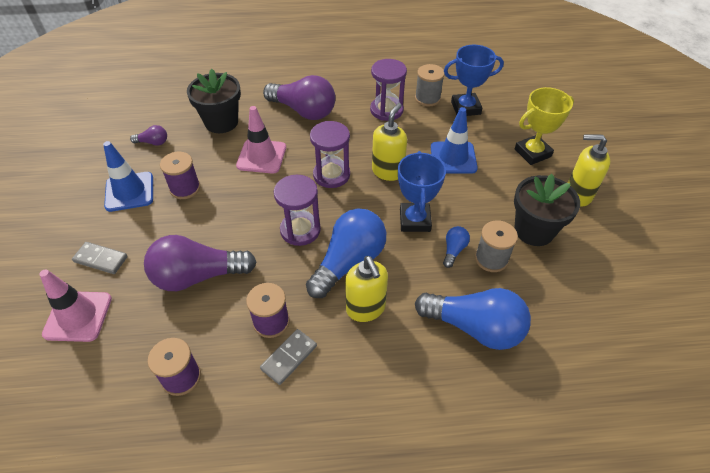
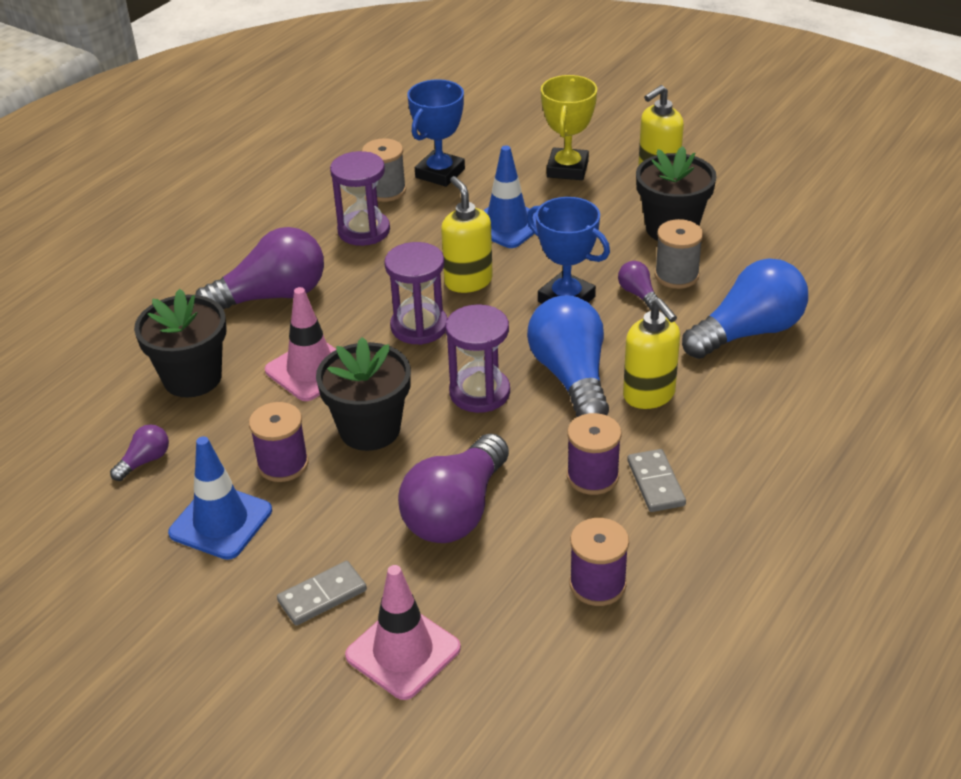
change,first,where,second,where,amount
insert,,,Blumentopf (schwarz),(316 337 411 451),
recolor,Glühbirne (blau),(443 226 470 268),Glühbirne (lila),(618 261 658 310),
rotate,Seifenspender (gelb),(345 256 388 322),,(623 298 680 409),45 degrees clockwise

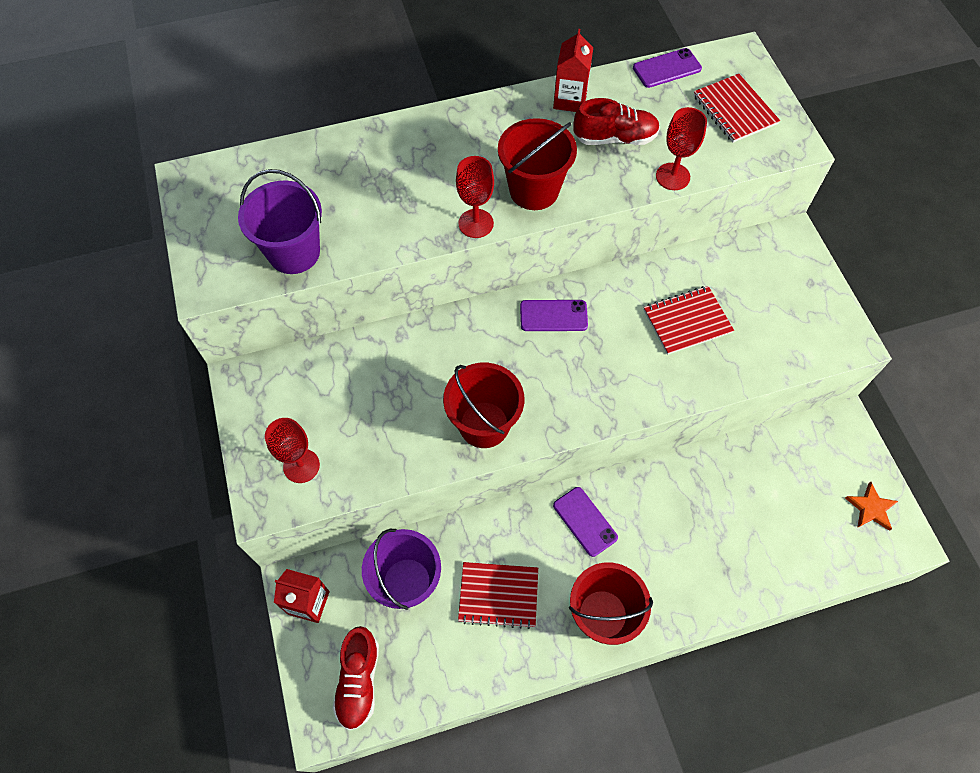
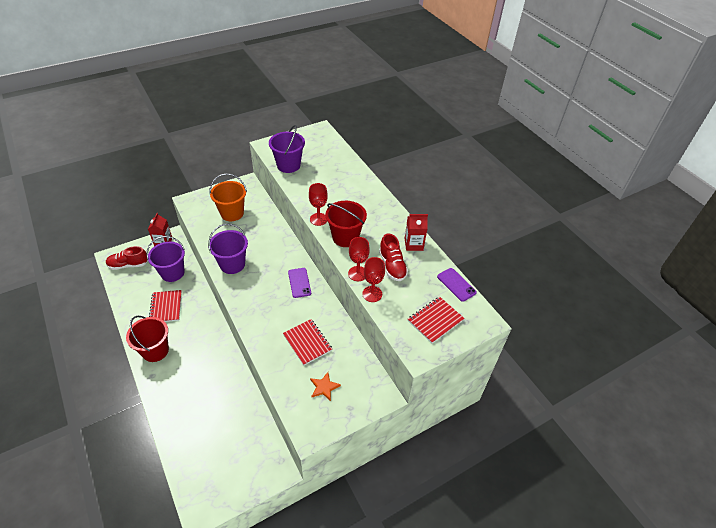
change,first,where,second,where,amount
recolor,Eimer (rot),(443 363 524 448),Eimer (lila),(208 224 248 274),
insert,,,Eimer (orange),(209 174 247 221),
move,Stern (orange),(845 482 898 531),,(310 372 341 401),
move,Kelch (rot),(265 418 320 483),,(348 237 370 281),
delete,Handy (lila),(553 487 618 557),,,

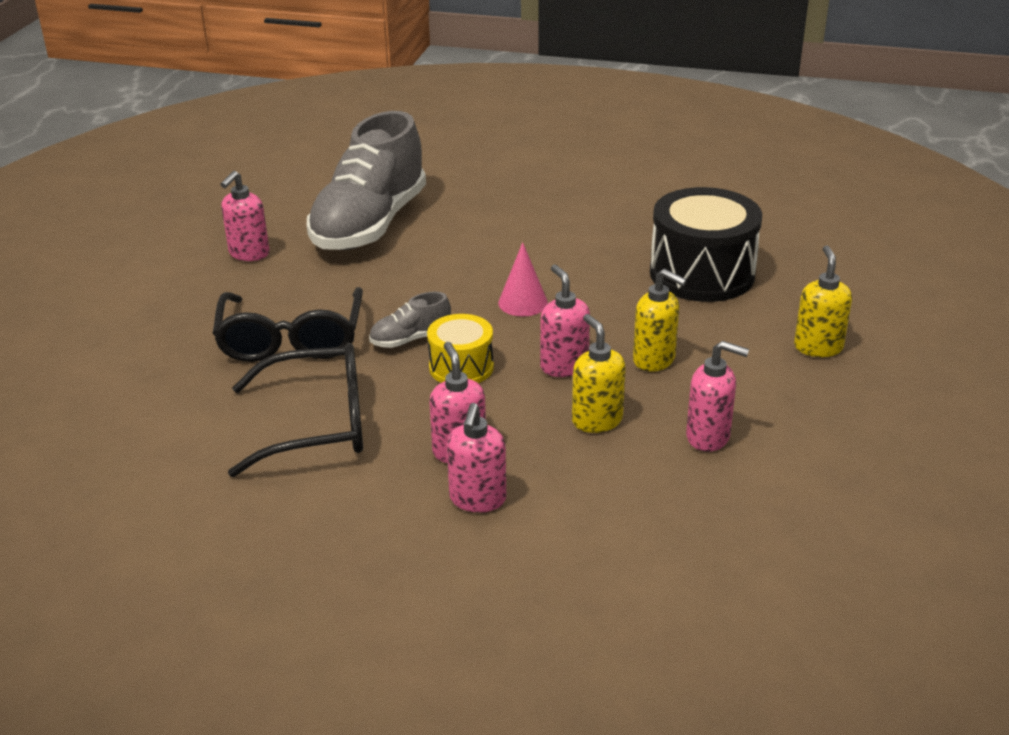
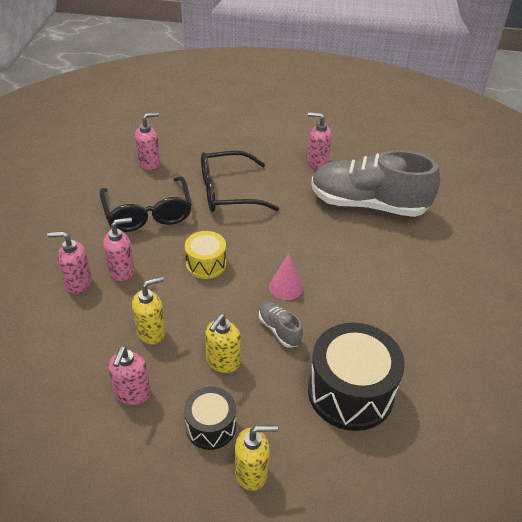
change,first,where,second,where,amount
move,Seifenspender (rosa),(540 264 590 377),,(135 112 160 170),
insert,,,Trommel (schwarz),(184 387 236 450),
move,Schuh (grau),(369 292 451 348),,(259 302 303 348),

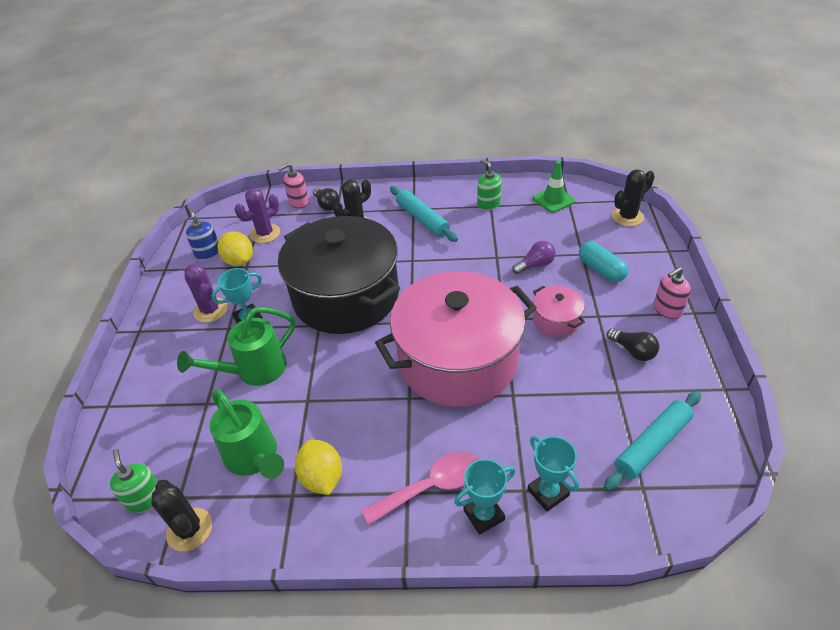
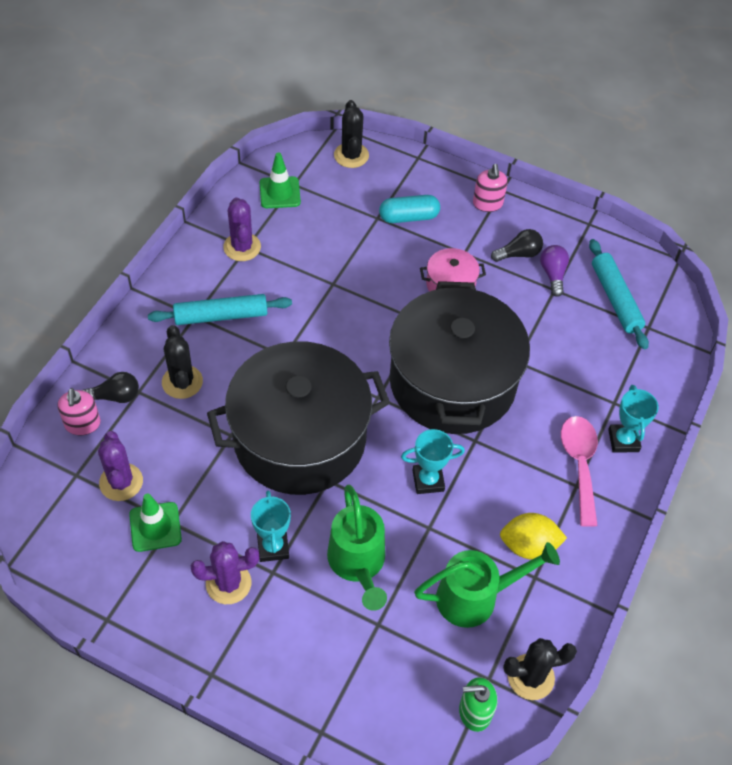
change,first,where,second,where,amount
replace,Zitrone (gelb),(218 231 253 266),Leitkegel (grün),(129 493 182 552),
replace,Seifenspender (grün),(477 159 502 210),Kaktus (lila),(223 197 261 261),
recolor,Kochtopf (rosa),(375 271 537 407),Kochtopf (schwarz),(389 281 530 434),
move,Pokal (türkis),(527 436 579 512),,(401 429 465 494),
move,Glühbirne (lila),(512 241 556 274),,(540 245 569 297),
delete,Seifenspender (blau),(186 207 219 260),,,

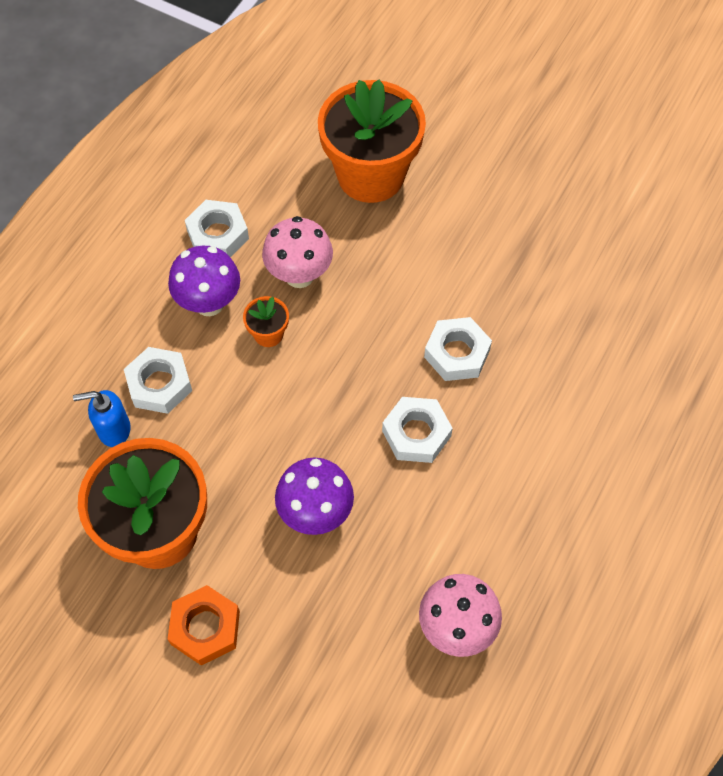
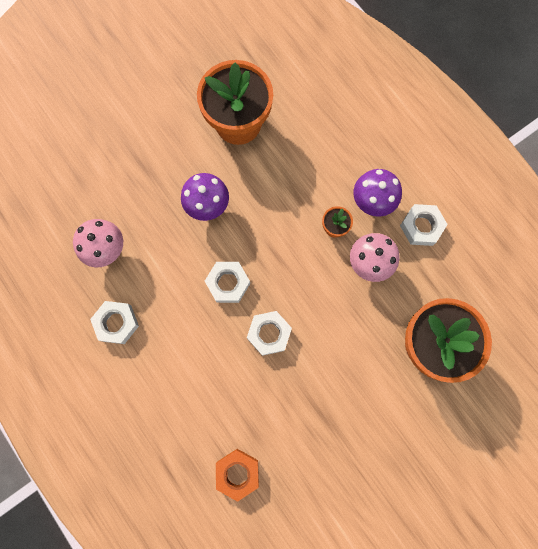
change,first,where,second,where,amount
move,Sechskantmutter (weiß),(124 347 192 414),,(90 301 139 344),
move,Sechskantmutter (orange),(168 585 240 666),,(216 449 259 502),
delete,Seifenspender (blau),(73 390 131 447),,,

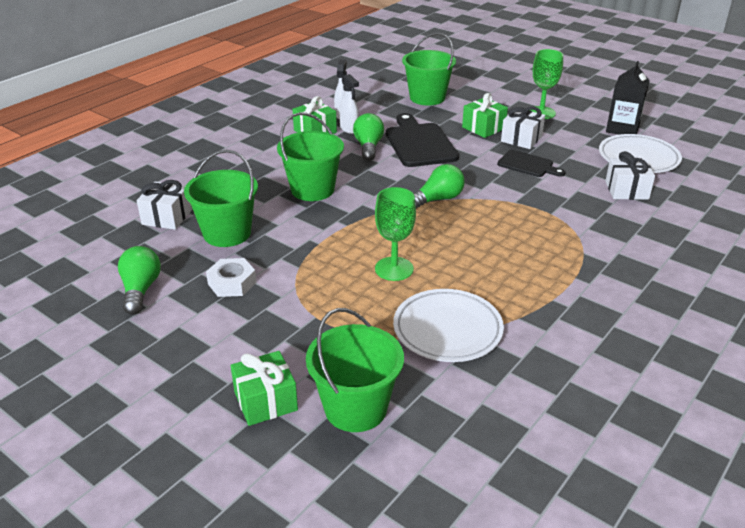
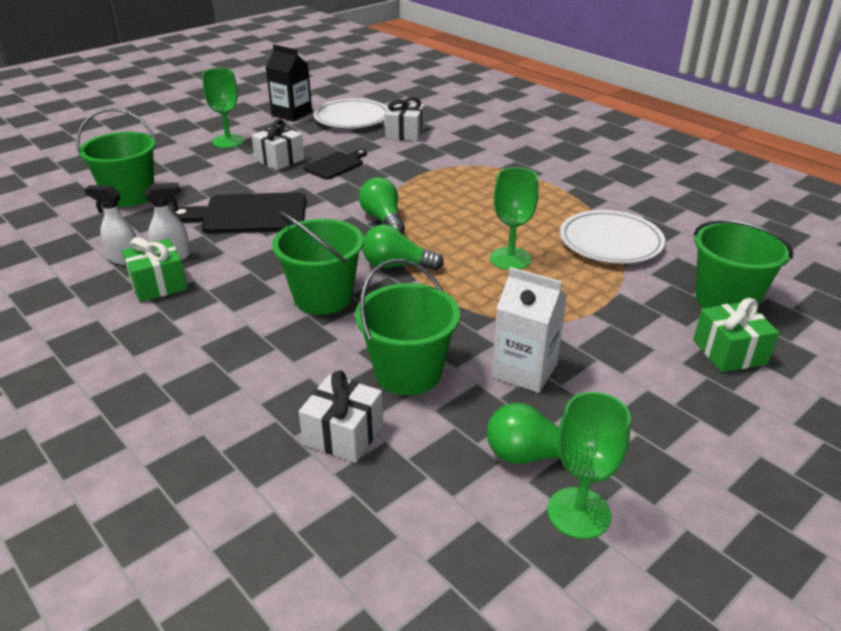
change,first,where,second,where,amount
move,Glühbirne (grün),(353 113 384 161),,(362 225 444 271),
replace,Sechskantmutter (weiß),(206 258 257 297),Getränkekarton (weiß),(492 267 567 393),
insert,,,Kelch (grün),(547 392 631 539),
delete,Geschenk (grün),(462 93 508 138),,,

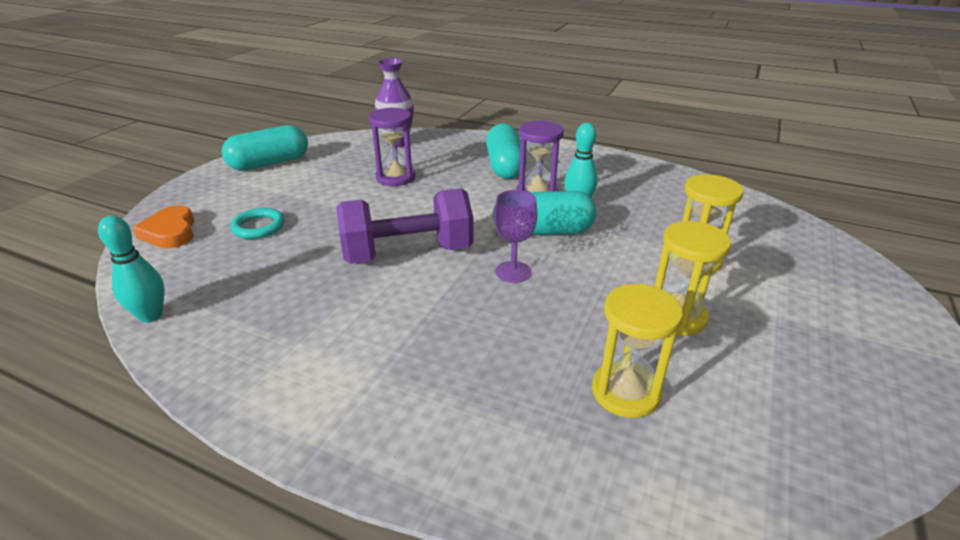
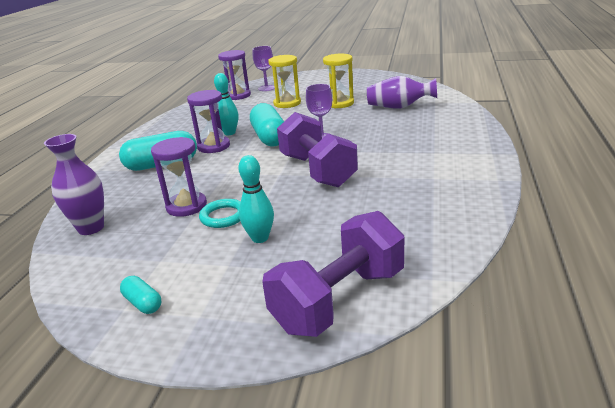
change,first,where,second,where,amount
resize,Kapsel (türkis),(222 125 308 171),,(120 276 161 314),x0.49
move,Ring (türkis),(230 208 285 239),,(199 199 241 228),
insert,,,Sanduhr (lila),(218 50 251 100),
move,Bowlingkegel (türkis),(98 216 165 323),,(238 155 274 243),
insert,,,Kelch (lila),(253 46 275 91),
replace,Herz (orange),(132 205 194 248),Hantel (lila),(262 211 404 337),
replace,Sanduhr (gelb),(592 284 683 418),Vase (lila),(367 76 437 108),

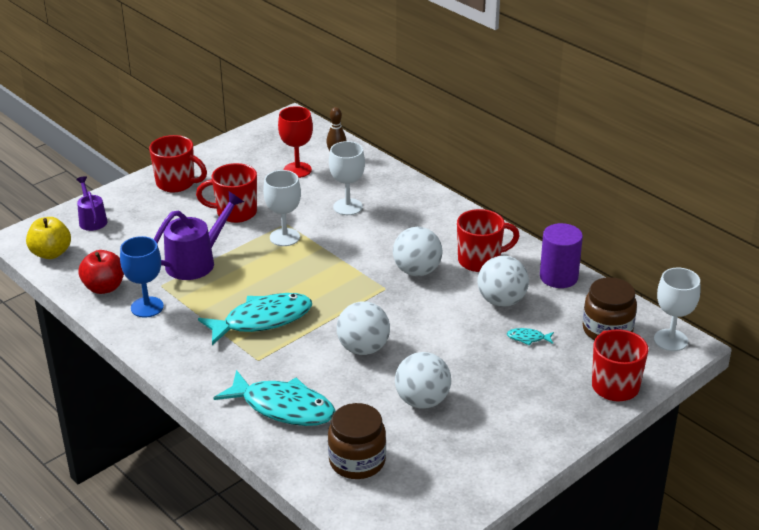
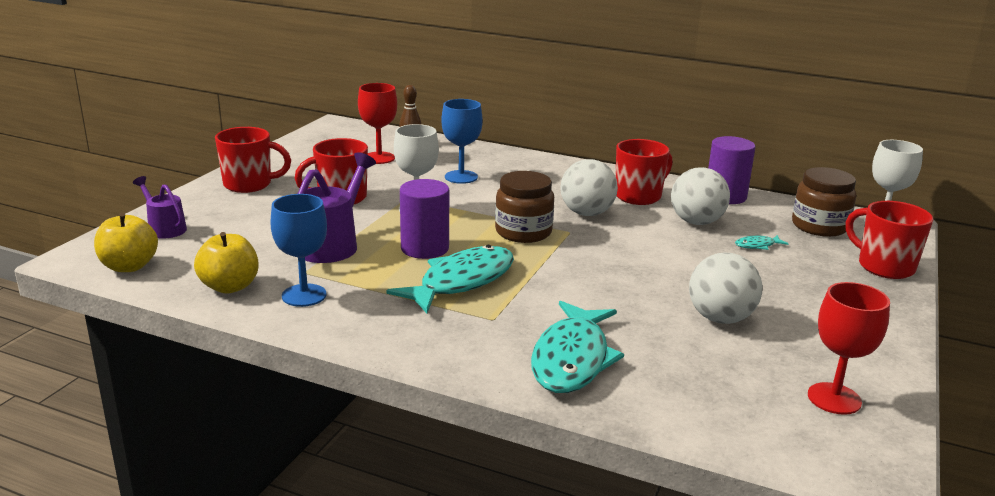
change,first,where,second,where,amount
recolor,Apfel (rot),(79 250 124 294),Apfel (gelb),(194 232 259 294),
insert,,,Vollzylinder (lila),(400 179 449 259),
recolor,Kelch (weiß),(329 141 365 215),Kelch (blau),(441 99 483 184),
move,Einmachglas (braun),(328 403 386 479),,(495 171 554 243),
rotate,Fisch (türkis),(214 370 336 426),,(531 301 624 393),105 degrees clockwise
insert,,,Kelch (rot),(808 282 890 415),
delete,Ball (weiß),(337 301 390 355),,,

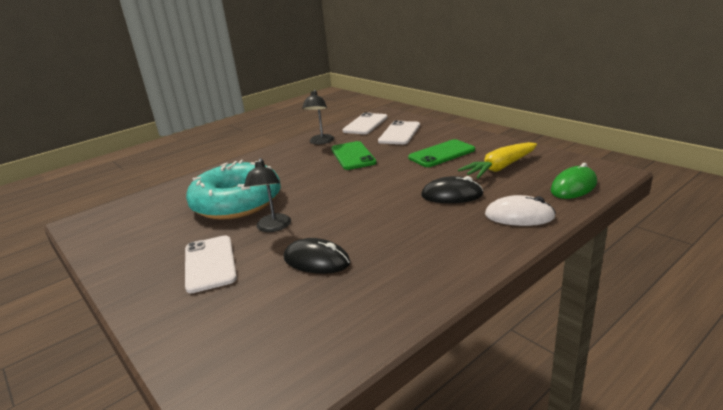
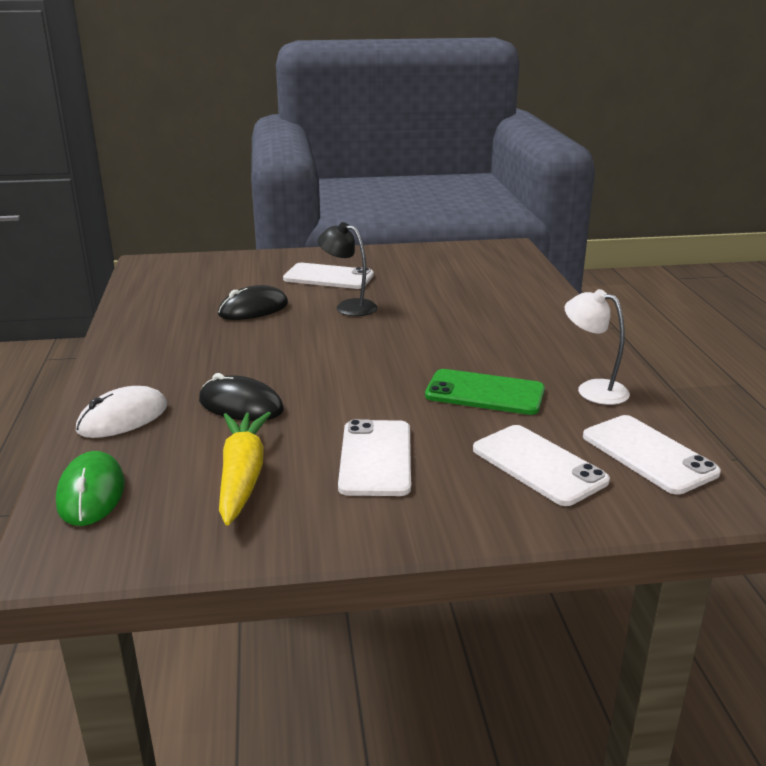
change,first,where,second,where,amount
rotate,Computermaus (schwarz),(421 176 483 203),,(199 373 284 421),75 degrees clockwise
recolor,Handy (grün),(408 139 475 167),Handy (weiß),(338 419 411 496),
recolor,Lampe (schwarz),(302 90 334 144),Lampe (weiß),(565 289 630 405),
delete,Donut (türkis),(186 160 281 220),,,

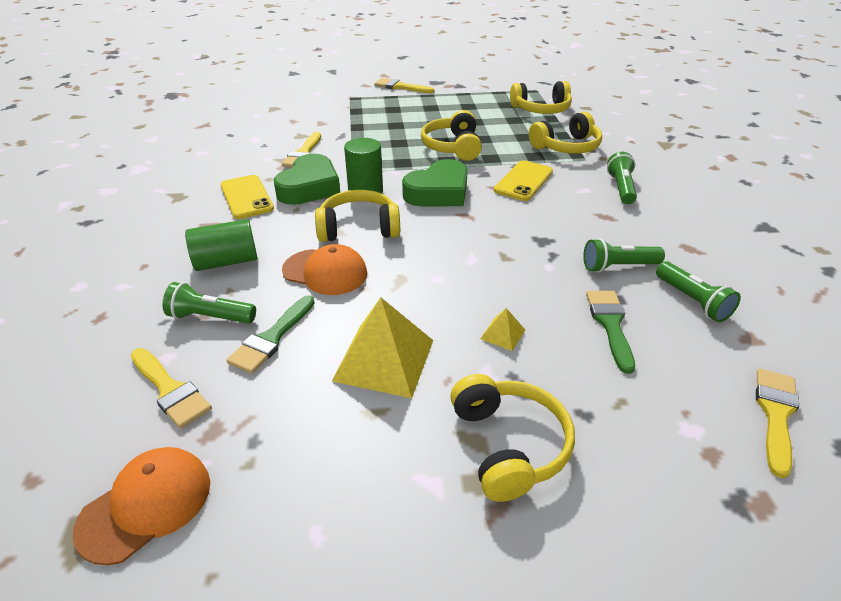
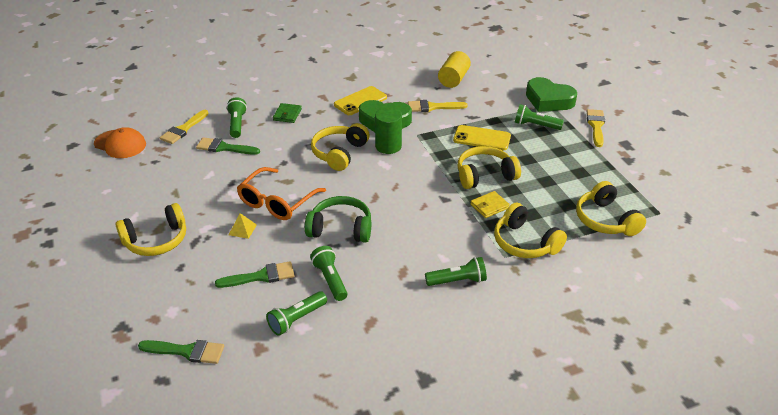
change,first,where,second,where,amount
recolor,Pinsel (gelb),(756 369 799 478),Pinsel (grün),(138 340 224 364),
insert,,,Brille (orange),(237 167 326 220),
replace,Vollzylinder (grün),(185 219 257 271),Geldbörse (grün),(273 103 302 123),
insert,,,Kopfhörer (grün),(305 196 371 243),
rotate,Kopfhörer (gelb),(315 190 400 242),,(311 123 370 171),135 degrees counterclockwise
insert,,,Vollzylinder (gelb),(438 51 471 88),
move,Handy (gelb),(494 160 553 201),,(453 125 511 150),
insert,,,Geldbörse (gelb),(470 191 510 218),
insert,,,Taschenlampe (grün),(515 104 564 130),
move,Herz (grün),(402 159 468 206),,(526 77 577 112),
delete,Kappe (orange),(282 244 367 295),,,
delete,Pyramide (gelb),(332 297 433 398),,,

